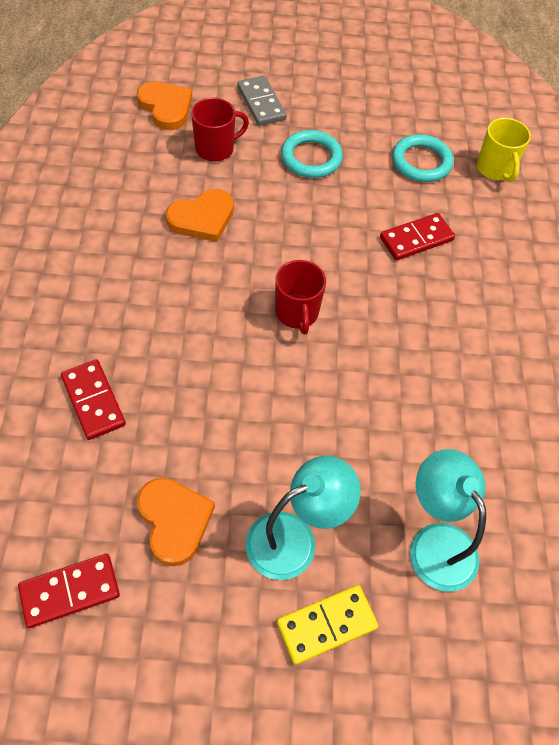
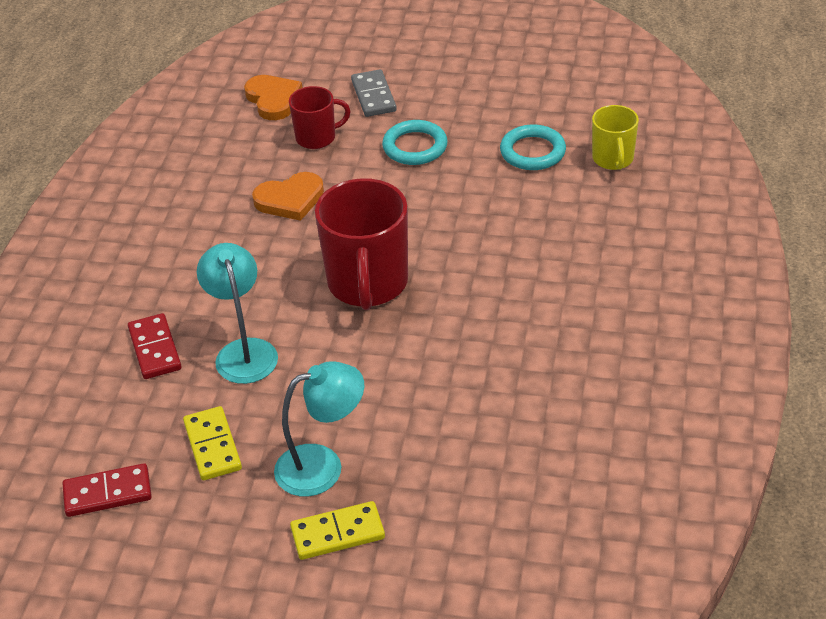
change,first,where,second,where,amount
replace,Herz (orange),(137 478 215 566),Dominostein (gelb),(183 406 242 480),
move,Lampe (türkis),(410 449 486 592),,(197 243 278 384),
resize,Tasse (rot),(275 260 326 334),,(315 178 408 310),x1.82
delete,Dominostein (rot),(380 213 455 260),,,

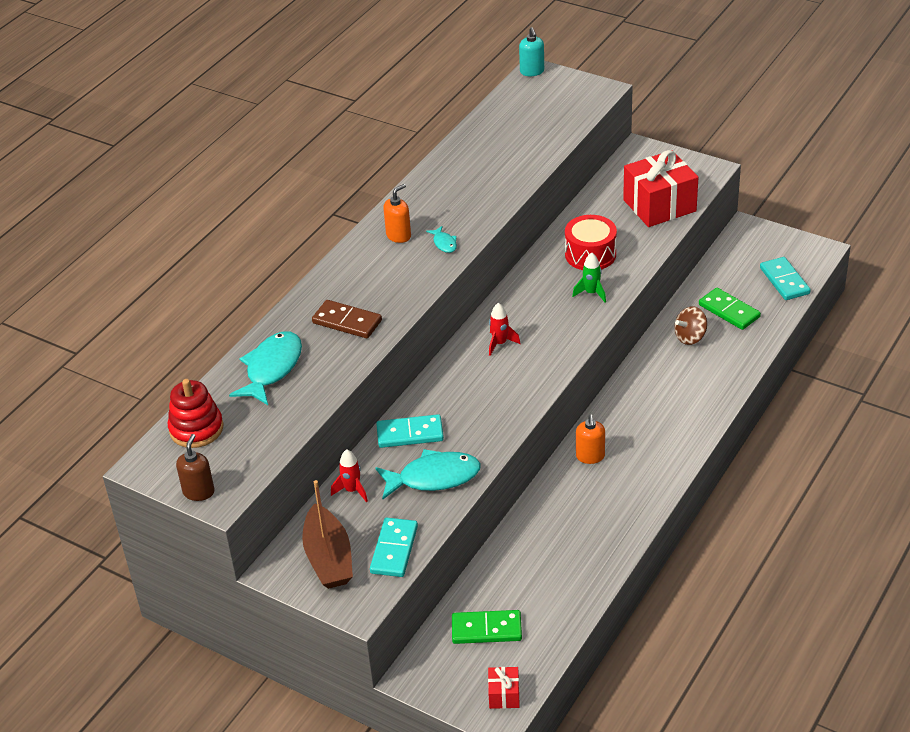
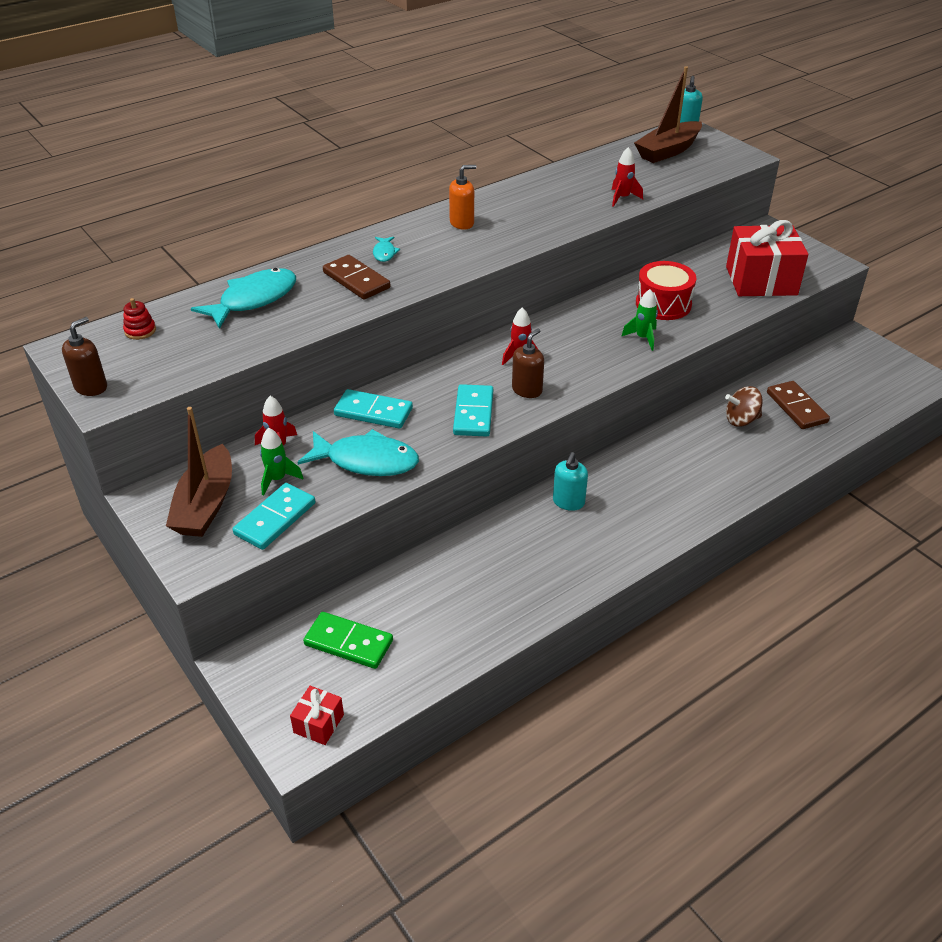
change,first,where,second,where,amount
resize,Stapelspielzeug (rot),(168 379 223 448),,(123 298 156 340),x0.52
insert,,,Rakete (grün),(260 428 303 496),
move,Fisch (türkis),(426 226 457 253),,(373 237 400 262),
move,Dominostein (türkis),(760 257 811 300),,(453 384 493 437),
insert,,,Seifenspender (braun),(512 329 544 398),
recolor,Seifenspender (orange),(576 415 605 464),Seifenspender (türkis),(553 452 588 511),
insert,,,Rakete (rot),(612 147 643 207),
insert,,,Boot (braun),(634 66 702 163),
recolor,Dominostein (grün),(699 288 761 330),Dominostein (braun),(767 381 830 429),

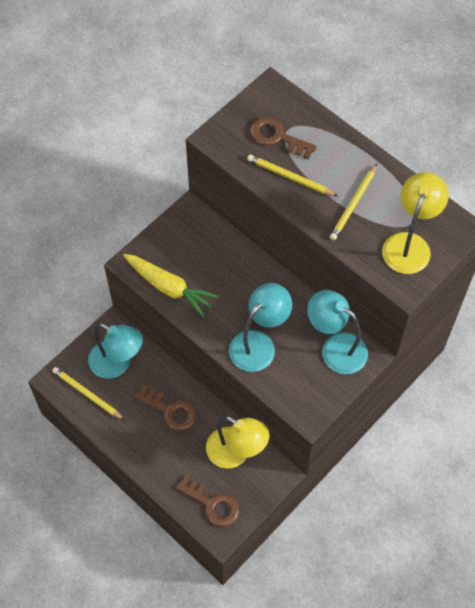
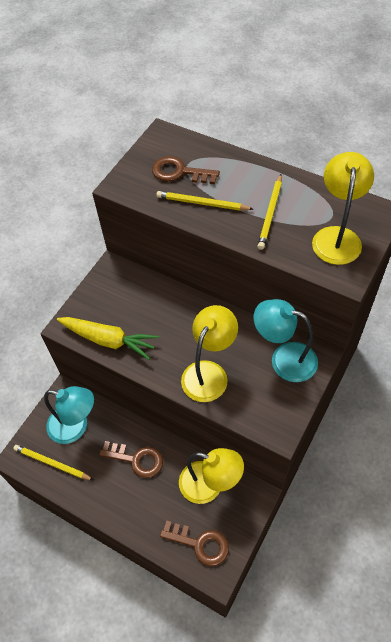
change,first,where,second,where,amount
recolor,Lampe (türkis),(229 283 292 372),Lampe (gelb),(181 305 238 402),

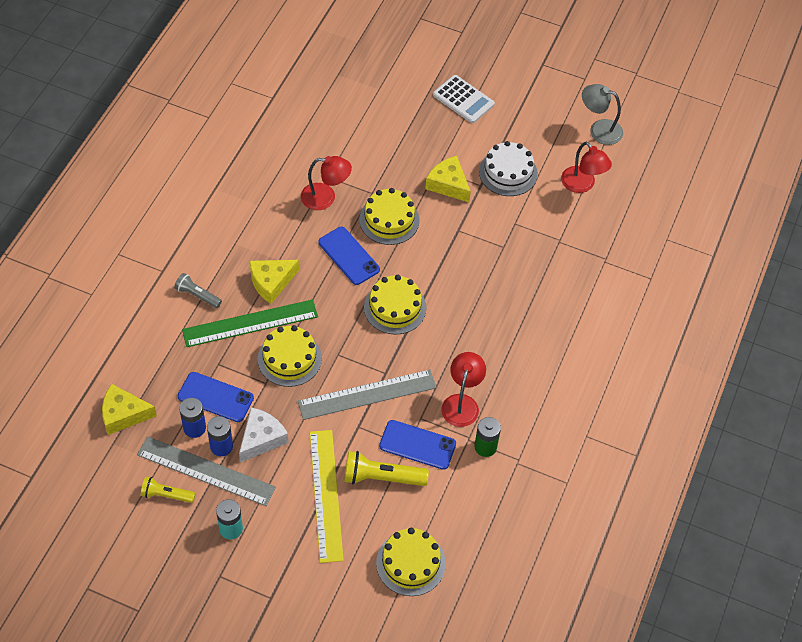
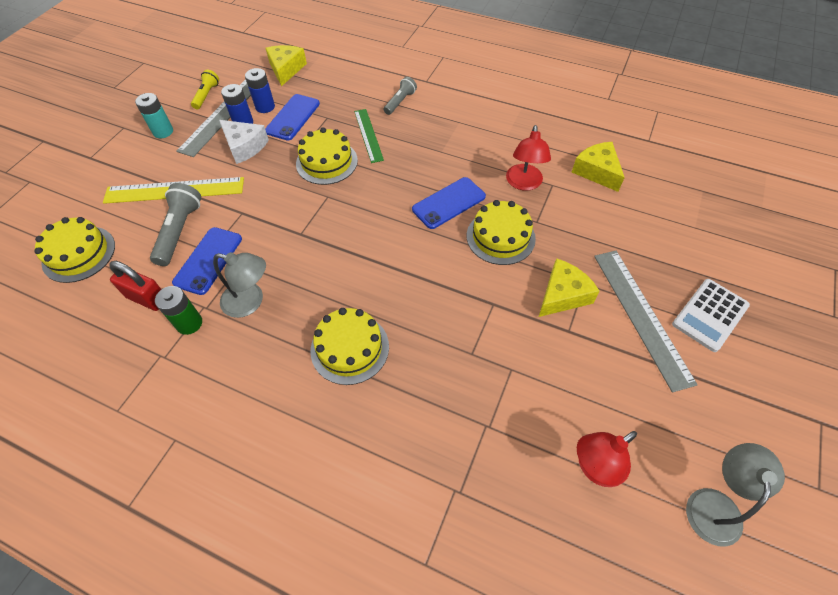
change,first,where,second,where,amount
insert,,,Vorhängeschloss (rot),(109 261 161 311),
recolor,Taschenlampe (gelb),(344 451 429 486),Taschenlampe (grau),(150 183 201 266),
recolor,Lampe (rot),(441 352 486 427),Lampe (grau),(213 252 266 318),
move,Kuchen (gelb),(364 275 426 334),,(310 308 389 385),
resize,Lineal (grün),(182 299 318 347),,(354 109 384 163),x0.63
move,Käse (gelb),(250 260 299 304),,(572 142 625 192),
move,Lineal (grau),(298 370 437 420),,(594 251 698 393),
delete,Kuchen (weiß),(479 141 538 196),,,

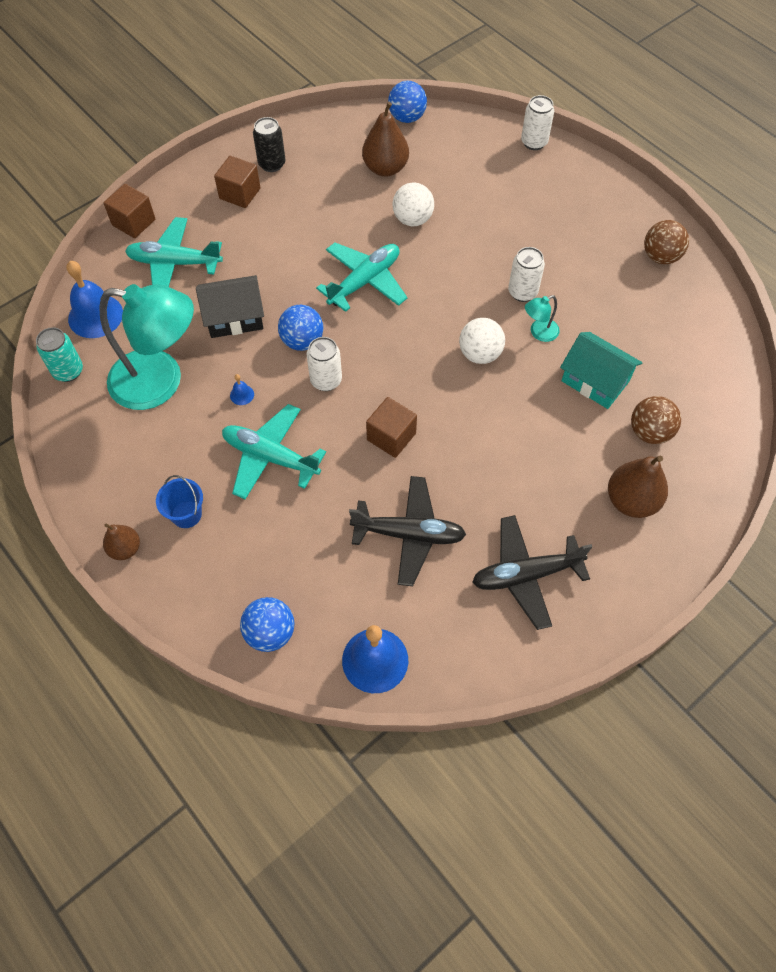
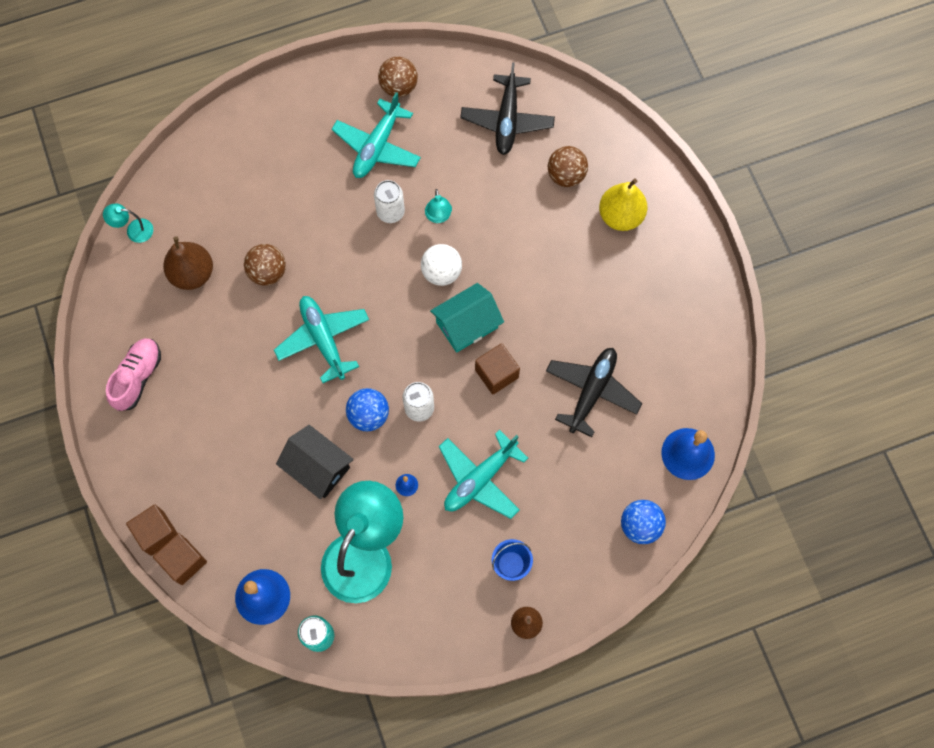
change,first,where,second,where,amount
replace,Ball (blau),(388 81 427 123),Lampe (türkis),(103 204 153 243),
replace,Dose (schwarz),(253 117 285 172),Schuh (rosa),(106 338 161 411),
move,Kubus (braun),(214 156 260 208),,(153 533 207 585),
recolor,Ball (weiß),(392 183 434 226),Ball (braun),(244 244 286 286),
rotate,Haus (schwarz),(196 275 264 338),,(276 425 354 499),60 degrees counterclockwise
move,Flugzeug (türkis),(125 217 223 287),,(332 92 421 178),
move,Haus (türkis),(560 332 642 409),,(430 283 504 353),
move,Flugzeug (schwarz),(472 515 592 630),,(460 62 555 155),
recolor,Birne (braun),(608 456 668 518),Birne (gelb),(599 179 647 231),
delete,Dose (weiß),(521 95 554 150),,,

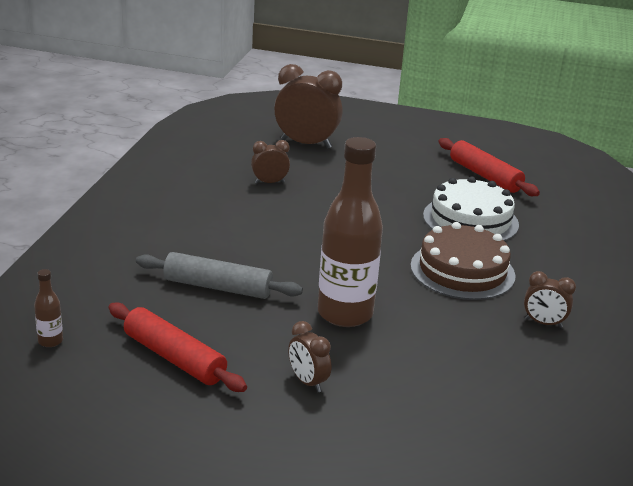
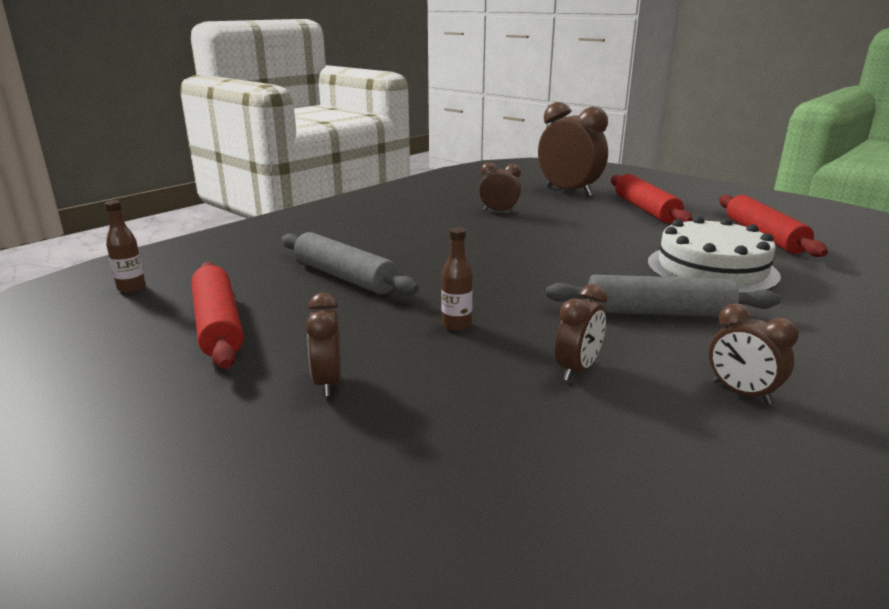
change,first,where,second,where,amount
resize,Flasche (braun),(318 137 383 327),,(441 227 473 331),x0.41
replace,Kuchen (braun),(411 222 516 300),Nudelholz (grau),(546 275 781 317),
insert,,,Wecker (braun),(555 284 607 381),
insert,,,Nudelholz (rot),(611 174 693 223),

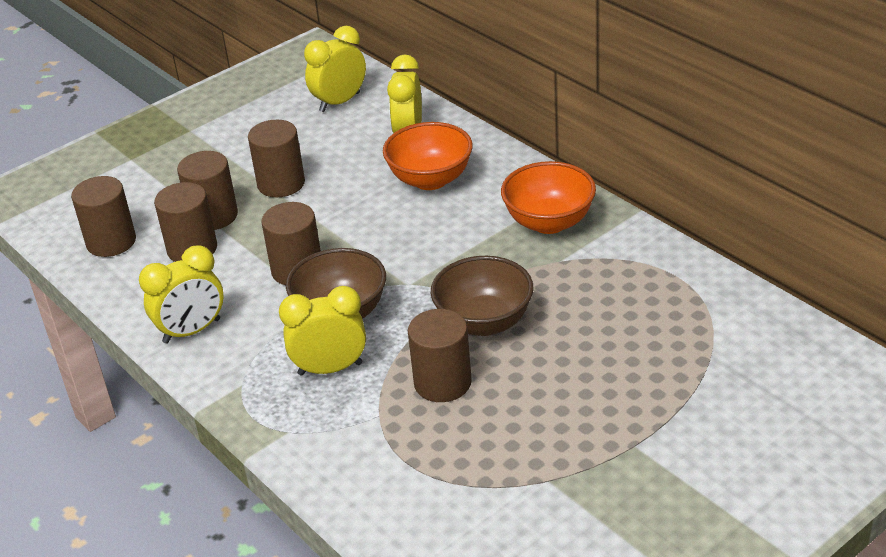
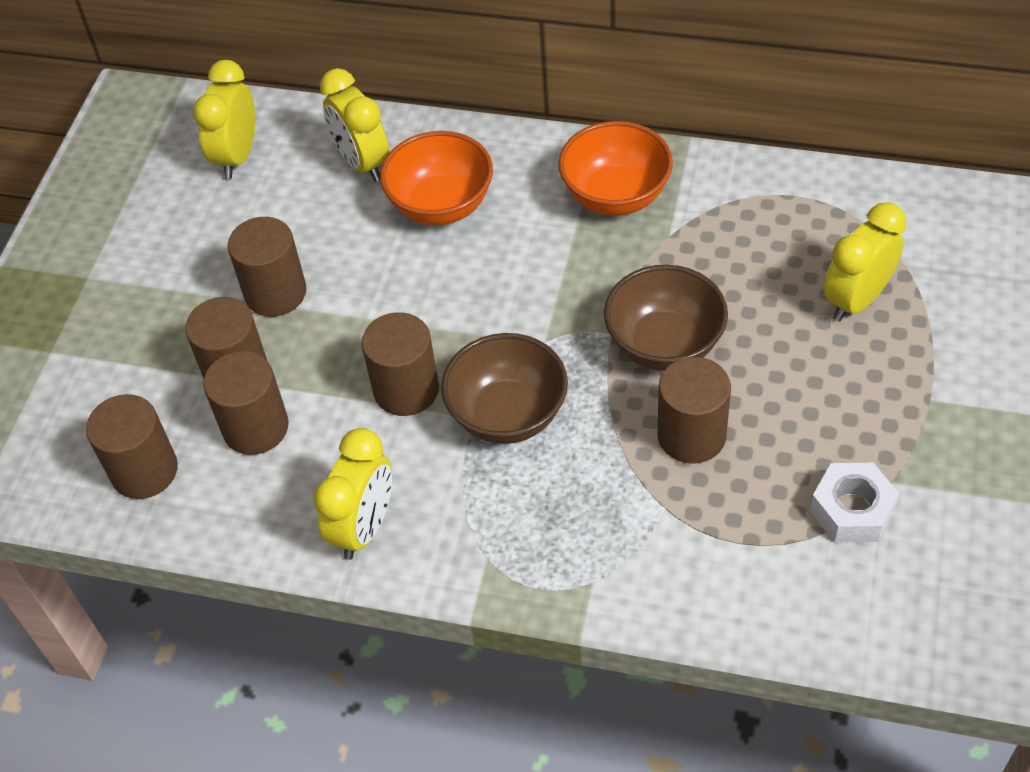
change,first,where,second,where,amount
insert,,,Sechskantmutter (weiß),(810 463 899 542),
move,Wecker (gelb),(279 286 366 376),,(823 202 906 322),

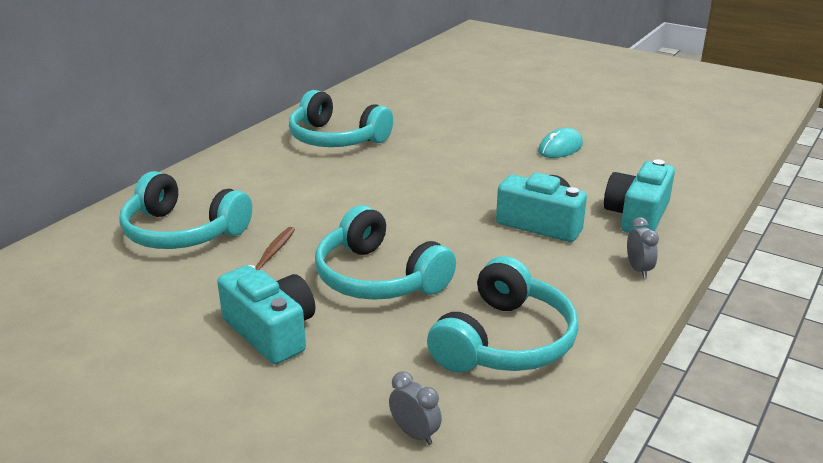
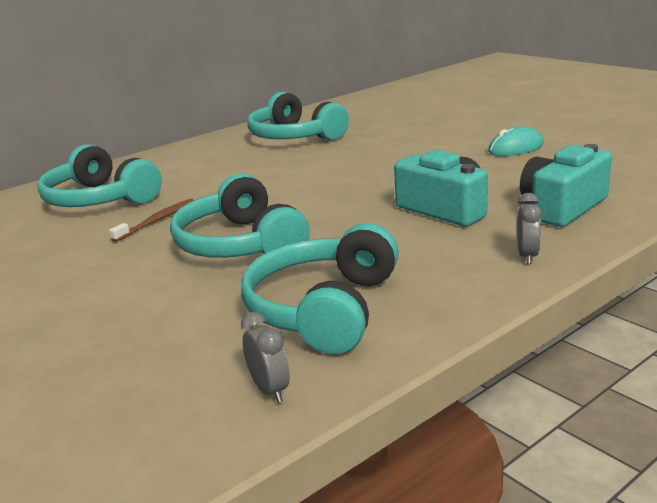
change,first,where,second,where,amount
rotate,Kopfhörer (türkis),(427 256 579 372),,(241 223 399 354),150 degrees clockwise
move,Wecker (grau),(389 371 442 445),,(241 312 290 403),
delete,Kamera (türkis),(217 265 315 364),,,

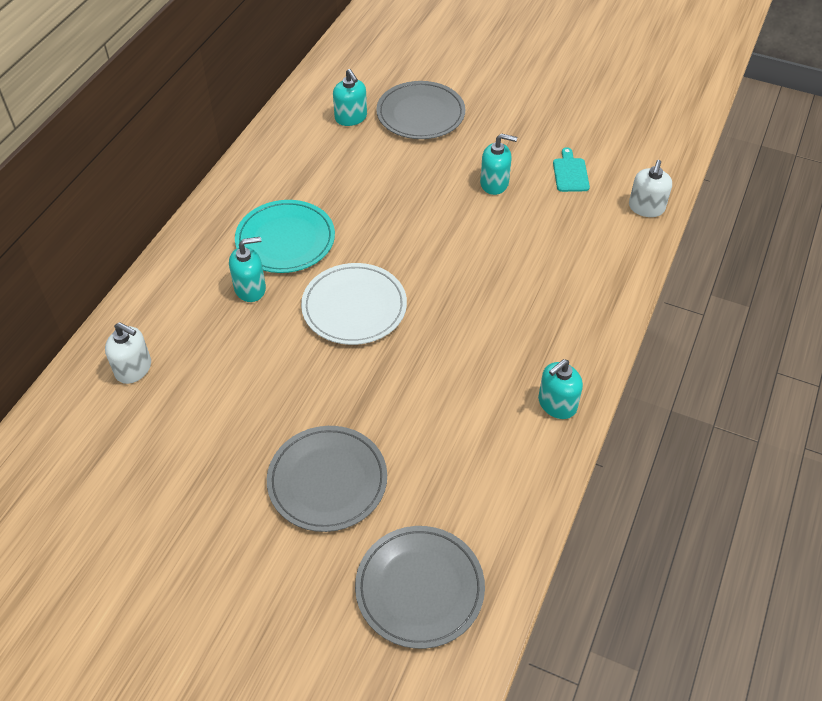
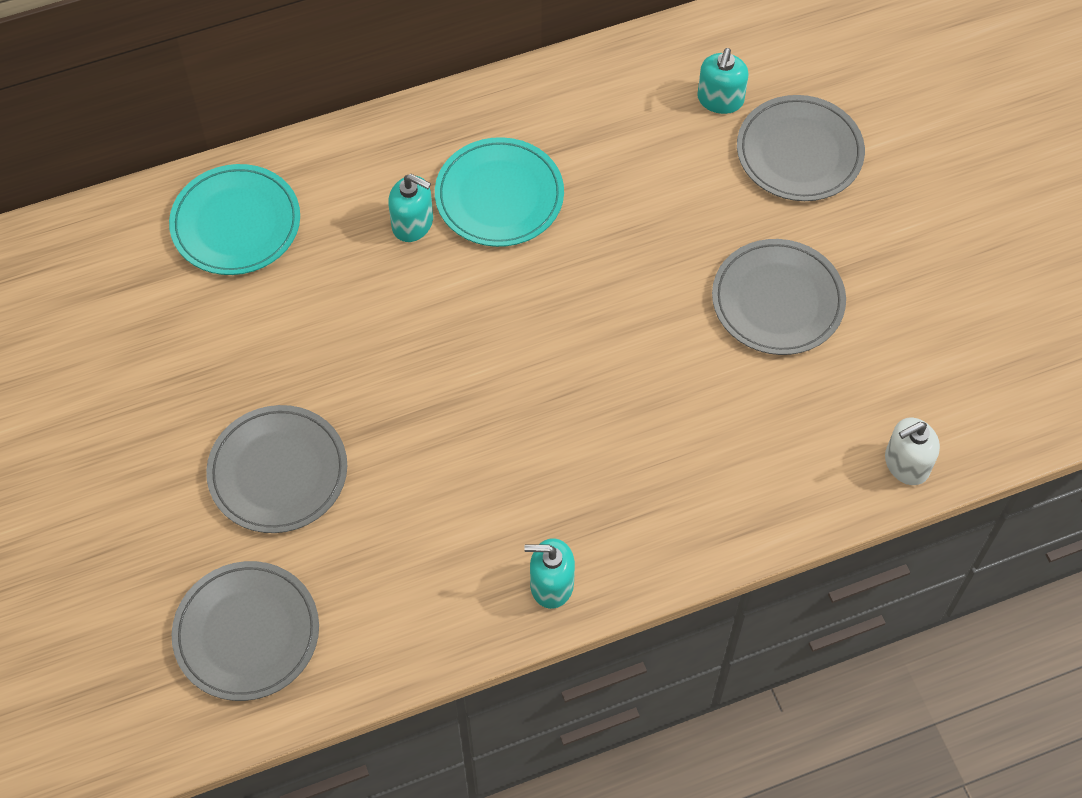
change,first,where,second,where,amount
replace,Seifenspender (weiß),(105 322 151 384),Teller (türkis),(169 164 300 275),
replace,Seifenspender (türkis),(480 134 517 195),Teller (grau),(712 239 846 355),
delete,Teller (weiß),(301 263 407 345),,,
delete,Schneidebrett (türkis),(553 147 590 192),,,

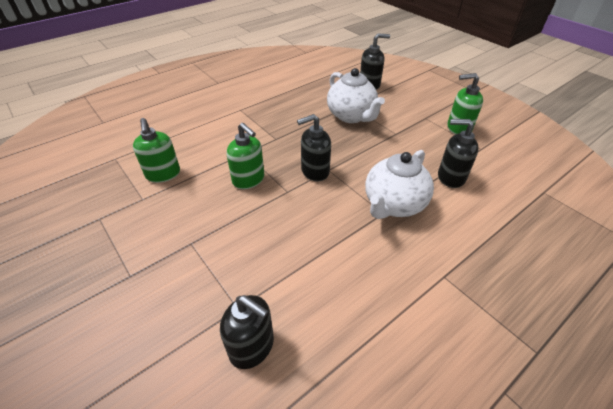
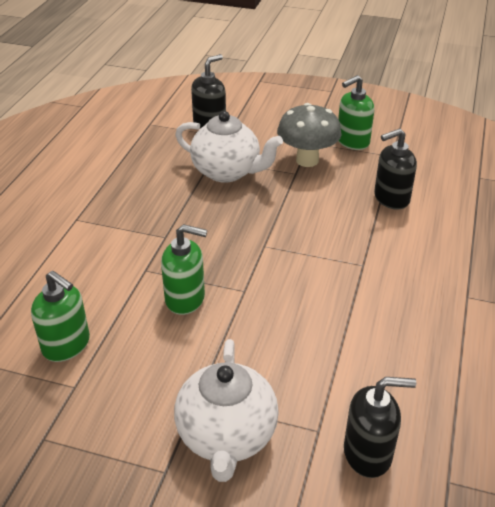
change,first,where,second,where,amount
move,Teekanne (weiß),(365 150 434 219),,(174 339 279 482),
insert,,,Pilz (grau),(277 103 342 167),
delete,Seifenspender (schwarz),(297 114 331 181),,,

